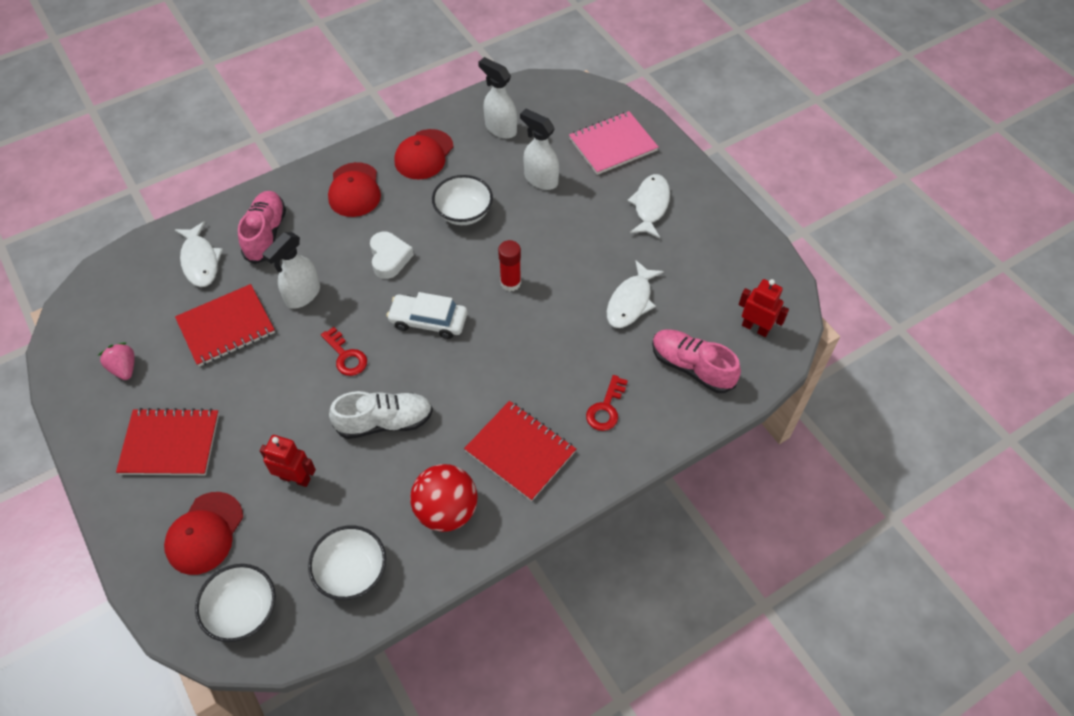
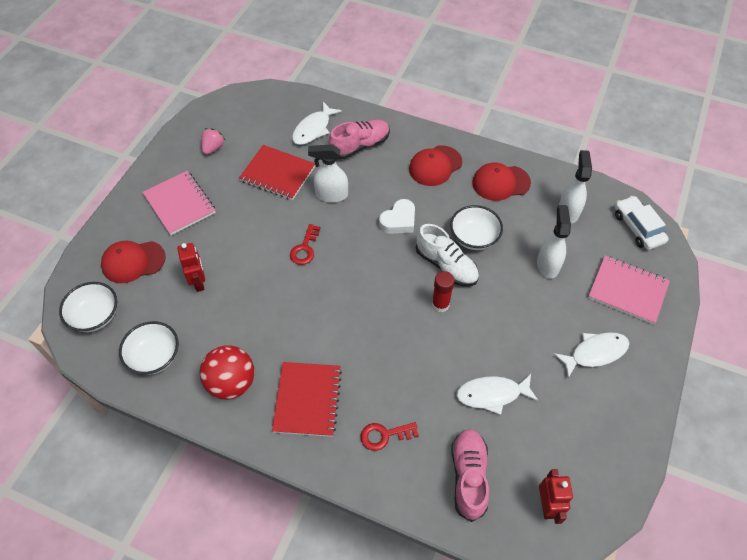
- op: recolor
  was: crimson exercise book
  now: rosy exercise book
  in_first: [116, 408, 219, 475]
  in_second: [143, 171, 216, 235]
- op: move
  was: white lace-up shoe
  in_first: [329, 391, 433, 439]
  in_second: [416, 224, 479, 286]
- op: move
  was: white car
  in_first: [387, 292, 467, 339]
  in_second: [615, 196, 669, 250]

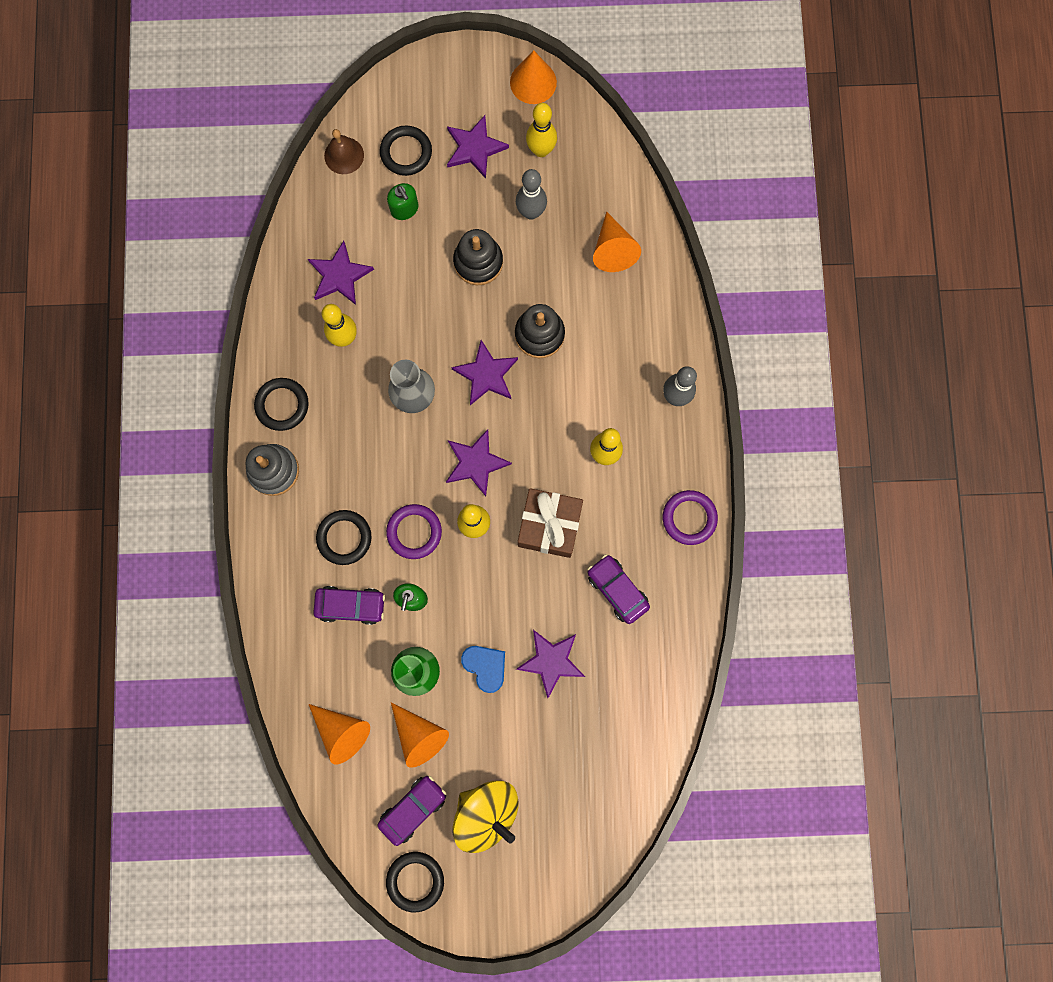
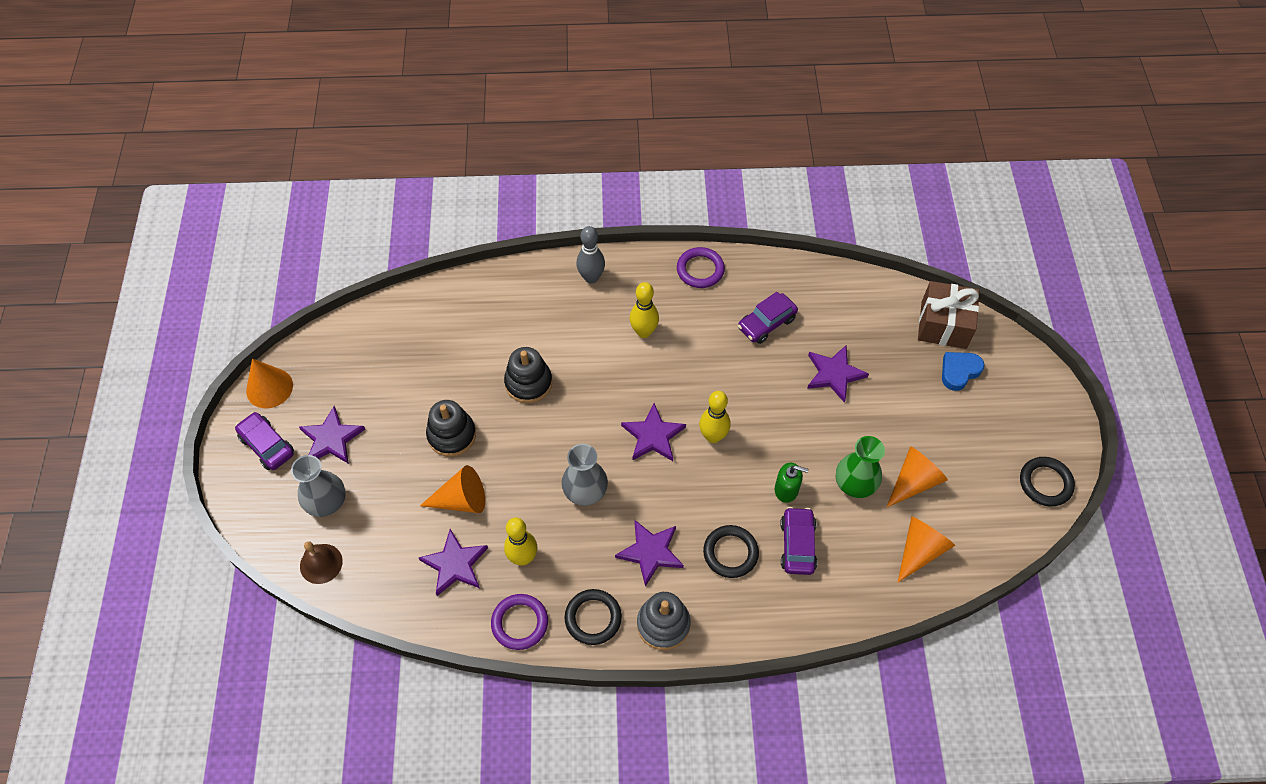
- op: move
  was: purple car
  in_first: [377, 776, 447, 846]
  in_second: [235, 412, 294, 470]
- op: replace
  was: jet-black ring
  now: gray flower vase
  in_first: [380, 125, 432, 176]
  in_second: [291, 455, 345, 517]
- op: move
  was: orange solid cone
  in_first: [593, 211, 641, 272]
  in_second: [420, 465, 485, 513]
- op: move
  was: purple ring
  in_first: [386, 504, 442, 559]
  in_second: [491, 594, 548, 650]
- op: move
  was: purple five-pointed star
  in_first: [451, 340, 518, 405]
  in_second: [615, 520, 684, 587]
- op: move
  was: russet gift
  in_first: [518, 488, 583, 558]
  in_second: [918, 281, 979, 349]
- op: move
  was: cobalt heart
  in_first: [461, 646, 505, 693]
  in_second: [942, 352, 985, 391]
- op: delete
  was: leaf-green soap dispenser
  in_first: [387, 183, 419, 220]
- op: delete
  was: bright yellow toy top
  in_first: [453, 780, 519, 853]
- op: delete
  was: gray bowling pin
  in_first: [516, 169, 547, 220]
- op: delete
  was: bright yellow bowling pin
  in_first: [526, 103, 557, 157]

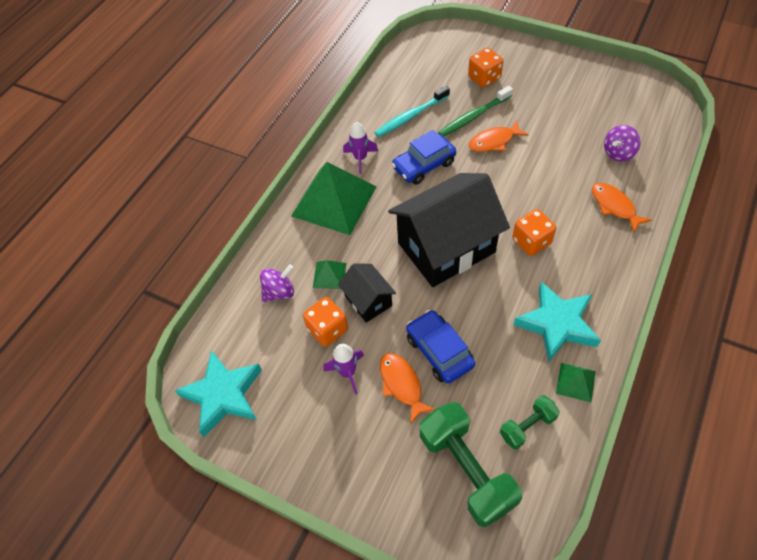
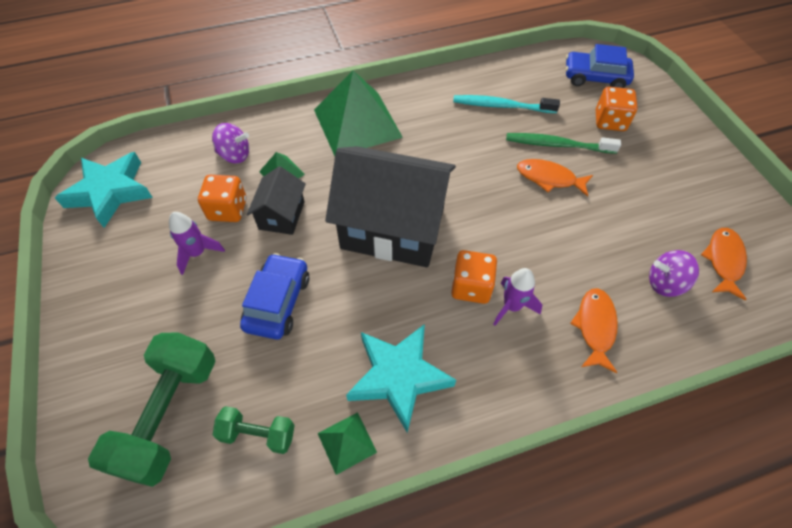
- op: move
  was: purple toy rocket
  in_first: [343, 122, 378, 174]
  in_second: [493, 268, 542, 326]
- op: move
  was: cobalt car
  in_first: [392, 130, 456, 185]
  in_second: [566, 44, 634, 88]
- op: move
  was: orange fish
  in_first: [380, 353, 435, 424]
  in_second: [701, 228, 747, 300]

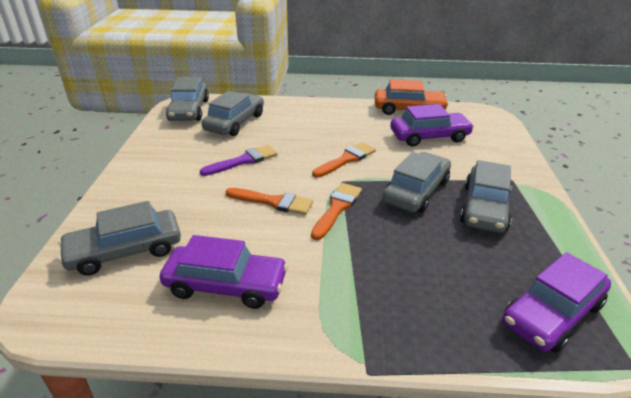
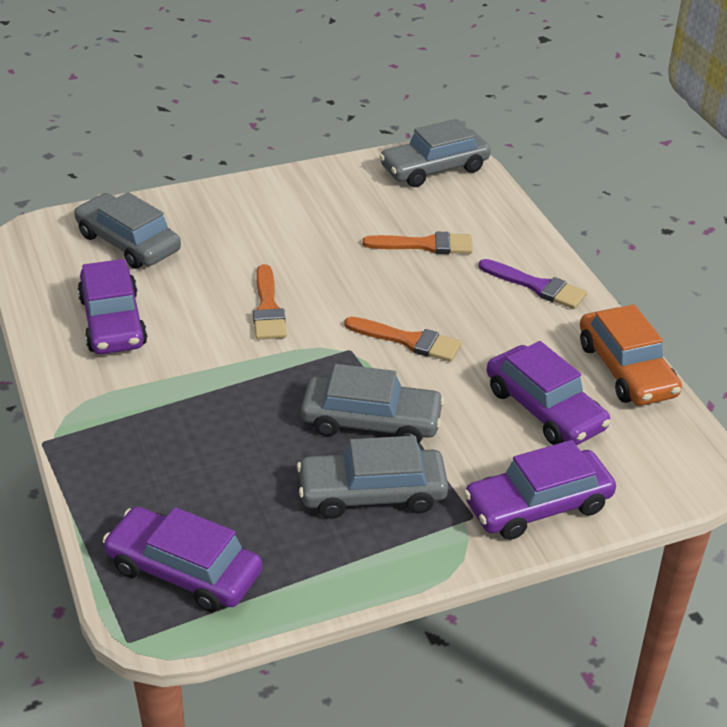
- op: move
  was: orange paint brush
  in_first: [311, 183, 362, 240]
  in_second: [362, 232, 473, 254]
- op: insert
  now: purple car
  in_second: [464, 440, 616, 540]
- op: move
  was: purple paint brush
  in_first: [200, 145, 278, 176]
  in_second: [479, 259, 587, 309]
- op: delete
  was: gray car
  in_first: [201, 91, 264, 136]

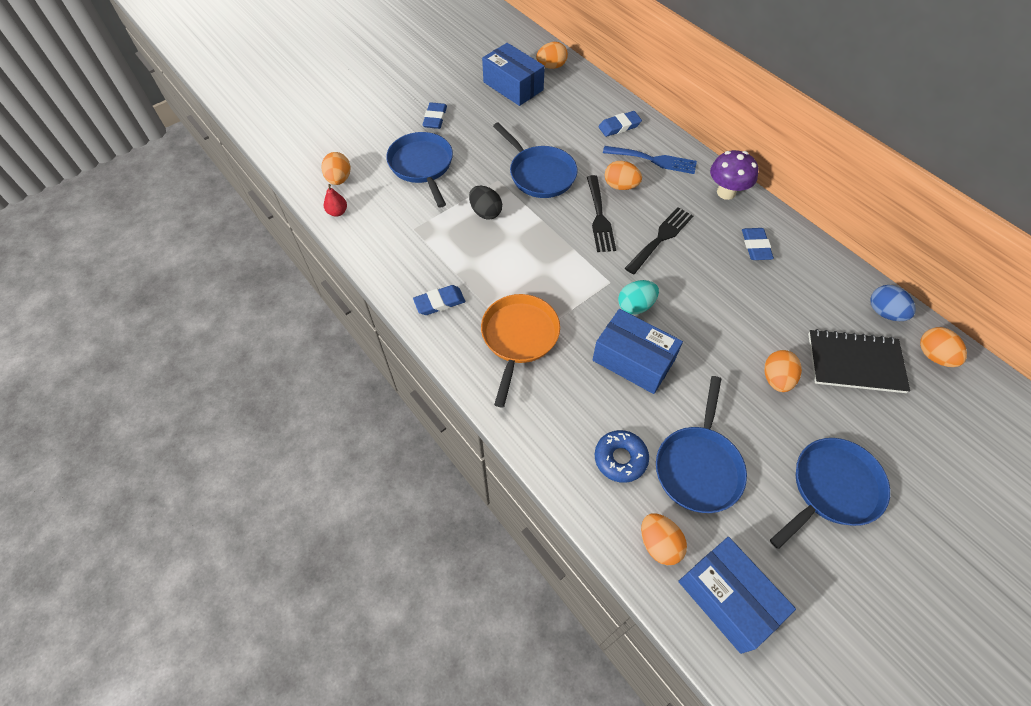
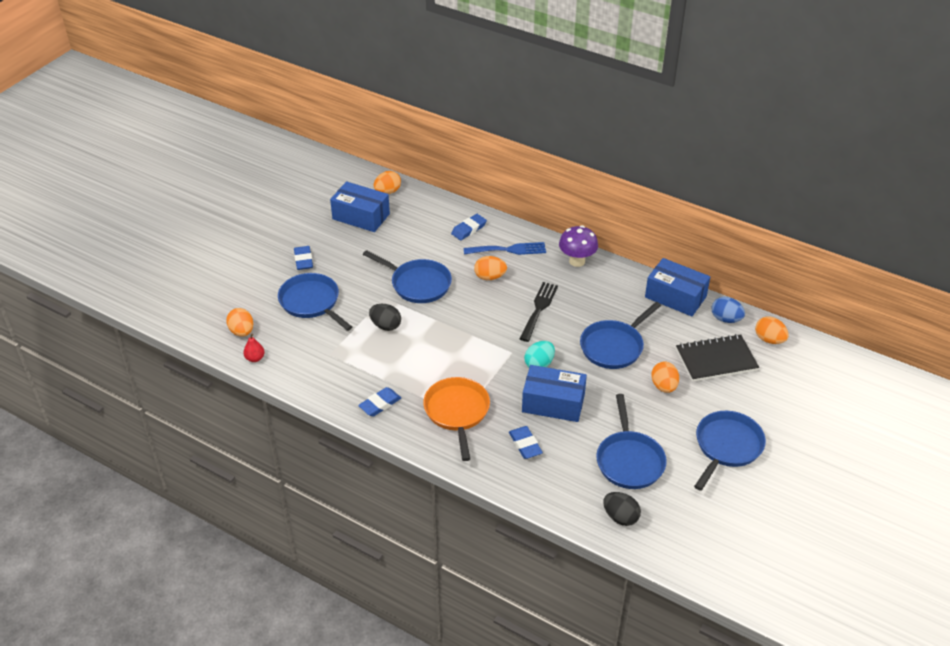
- op: move
  was: cobalt pencil eraser
  in_first: [742, 228, 774, 260]
  in_second: [509, 426, 543, 459]
- op: insert
  now: cobalt skillet
  in_second: [580, 302, 661, 369]
- op: recolor
  was: orange egg shape
  now: jet-black egg shape
  in_first: [641, 513, 687, 565]
  in_second: [603, 492, 641, 526]
- op: move
  was: cobalt box
  in_first: [678, 537, 796, 654]
  in_second: [645, 258, 710, 316]
- op: delete
  was: jet-black table fork
  in_first: [587, 175, 616, 252]
- op: delete
  was: cobalt donut
  in_first: [595, 430, 649, 483]

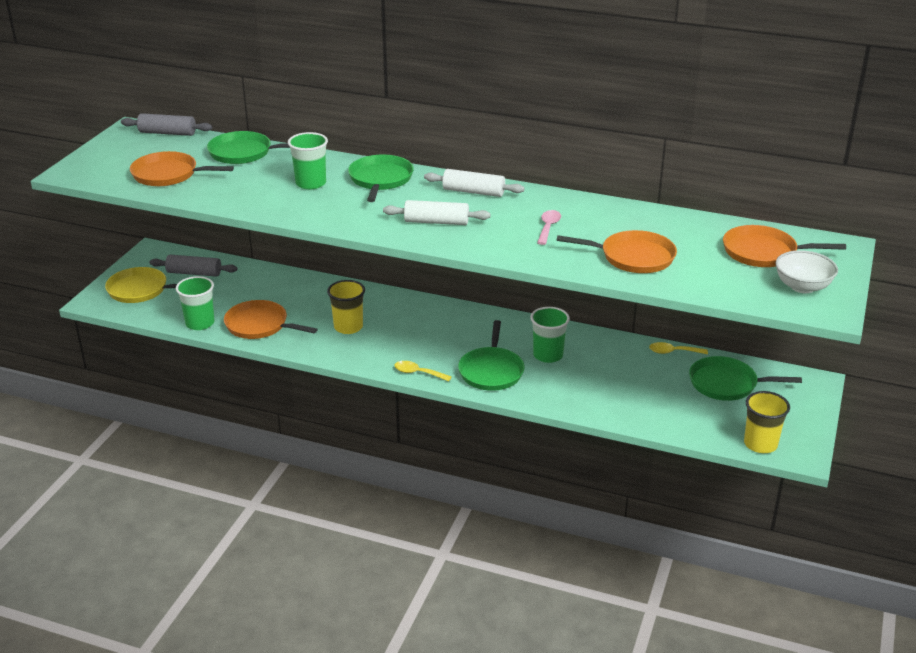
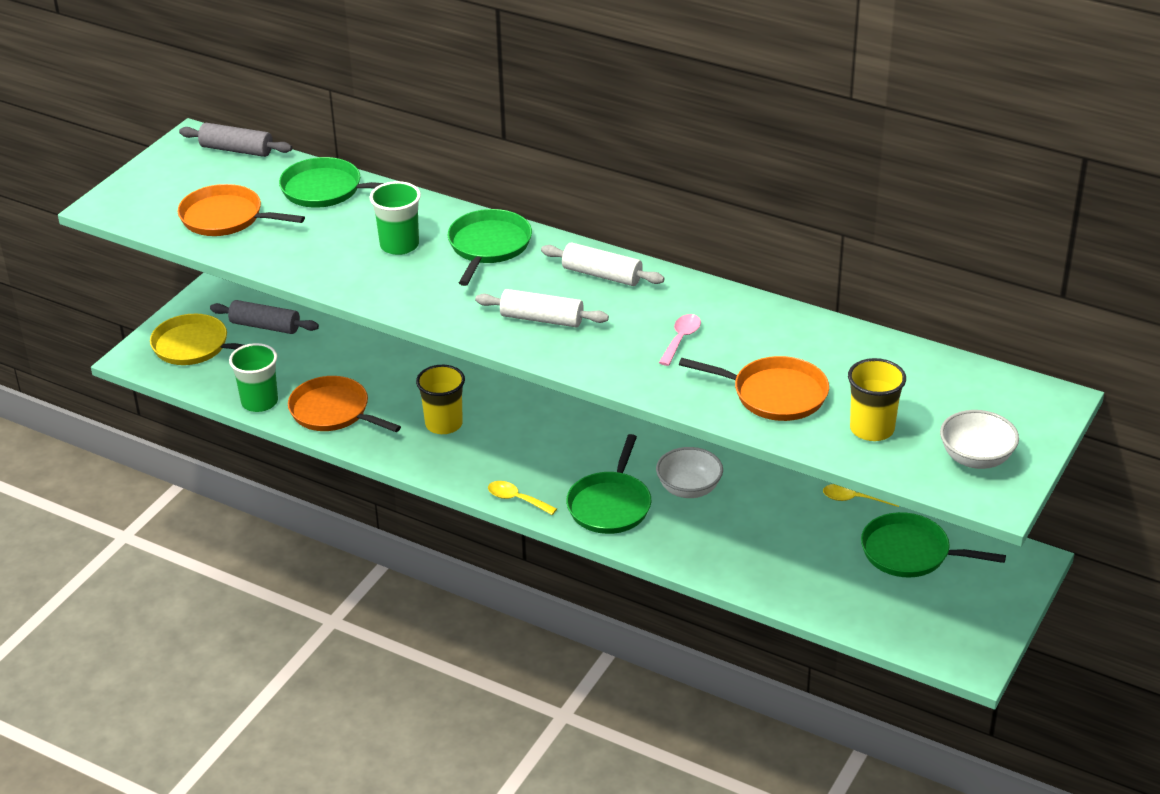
- op: replace
  was: leaf-green beaker
  now: white bowl
  in_first: [530, 307, 570, 363]
  in_second: [656, 447, 723, 498]
- op: move
  was: bright yellow beaker
  in_first: [744, 391, 790, 453]
  in_second: [848, 358, 906, 441]
- op: delete
  was: orange skillet
  in_first: [723, 225, 846, 267]

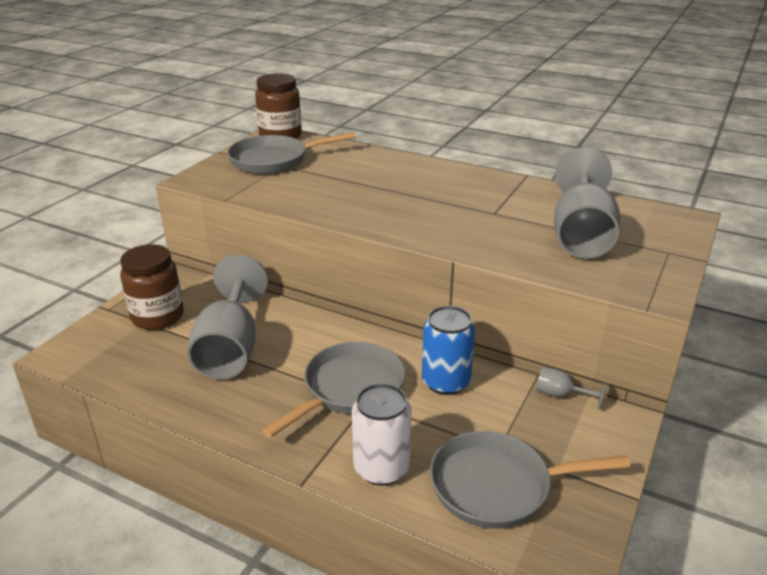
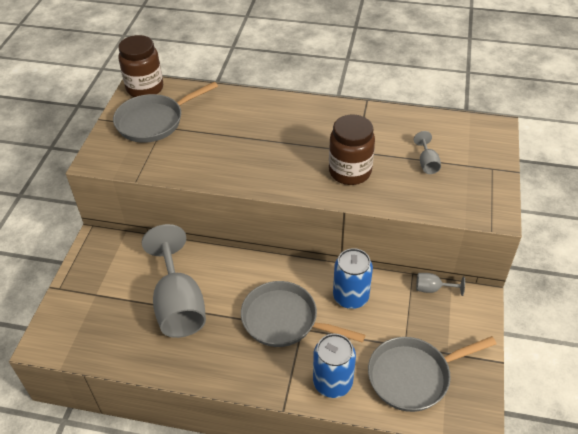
- op: rotate
  was: gray skillet
  in_first: [262, 342, 405, 438]
  in_second: [241, 281, 365, 347]
  clockwise: -90
- op: recolor
  was: white soda can
  now: cobalt soda can
  in_first: [352, 383, 412, 486]
  in_second: [313, 334, 356, 398]
- op: move
  was: russet preserve jar
  in_first: [120, 244, 184, 330]
  in_second: [329, 115, 375, 185]
- op: resize
  was: gray wine glass
  in_first: [554, 147, 620, 259]
  in_second: [414, 131, 441, 174]
  ratio: 0.42

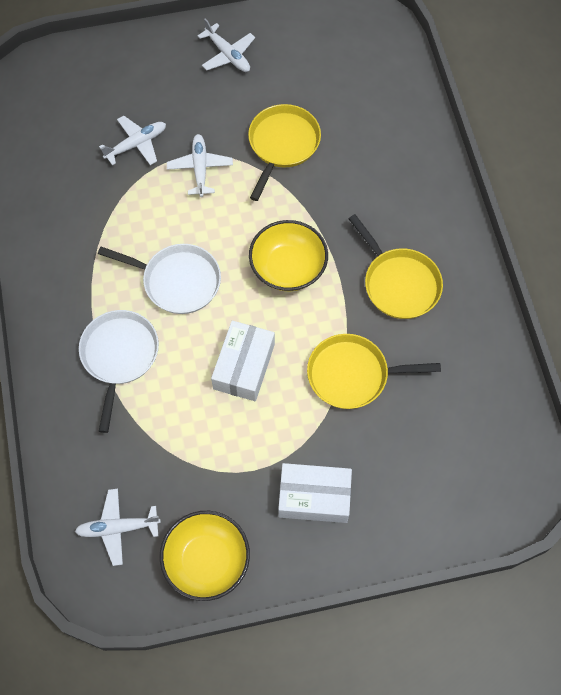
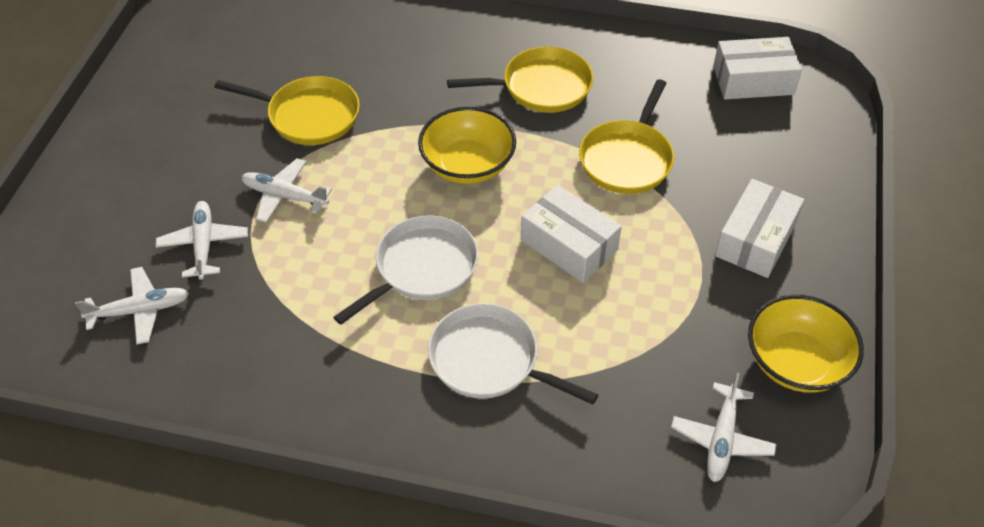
- op: move
  was: white toy plane
  in_first: [198, 19, 255, 72]
  in_second: [75, 267, 189, 344]
- op: rotate
  was: bright yellow skillet
  in_first: [248, 104, 321, 201]
  in_second: [214, 76, 360, 145]
  clockwise: 150
- op: insert
  now: white box
  in_second: [713, 37, 802, 100]

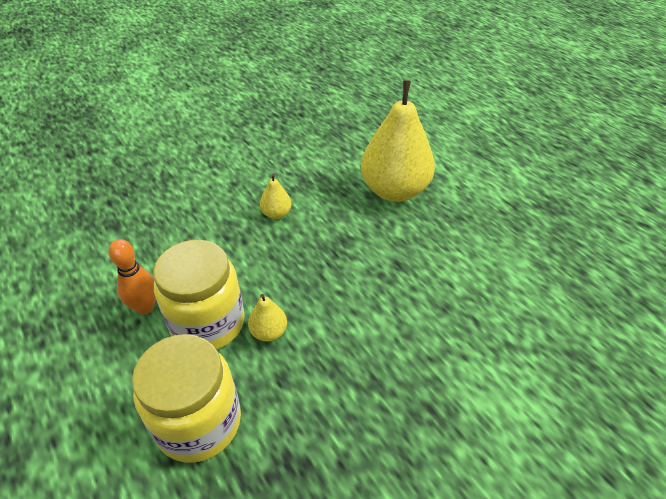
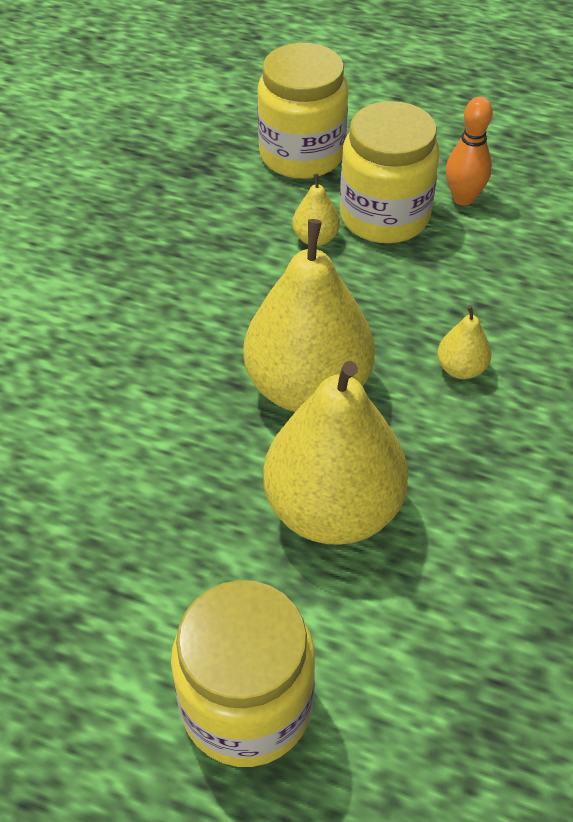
- op: insert
  now: bright yellow preserve jar
  in_second: [171, 580, 315, 767]
- op: insert
  now: bright yellow pear fruit
  in_second: [243, 219, 375, 412]

